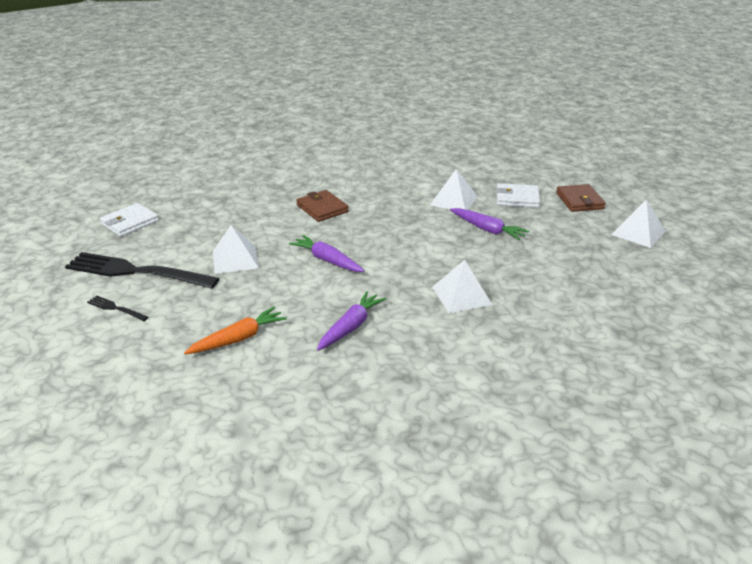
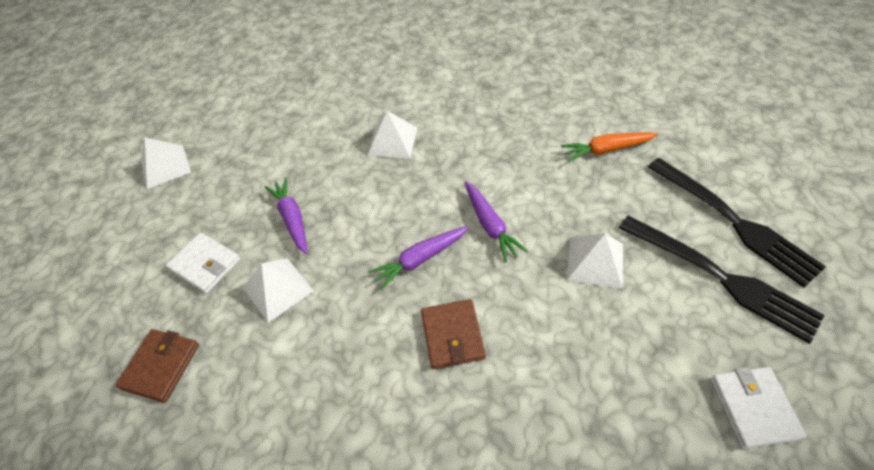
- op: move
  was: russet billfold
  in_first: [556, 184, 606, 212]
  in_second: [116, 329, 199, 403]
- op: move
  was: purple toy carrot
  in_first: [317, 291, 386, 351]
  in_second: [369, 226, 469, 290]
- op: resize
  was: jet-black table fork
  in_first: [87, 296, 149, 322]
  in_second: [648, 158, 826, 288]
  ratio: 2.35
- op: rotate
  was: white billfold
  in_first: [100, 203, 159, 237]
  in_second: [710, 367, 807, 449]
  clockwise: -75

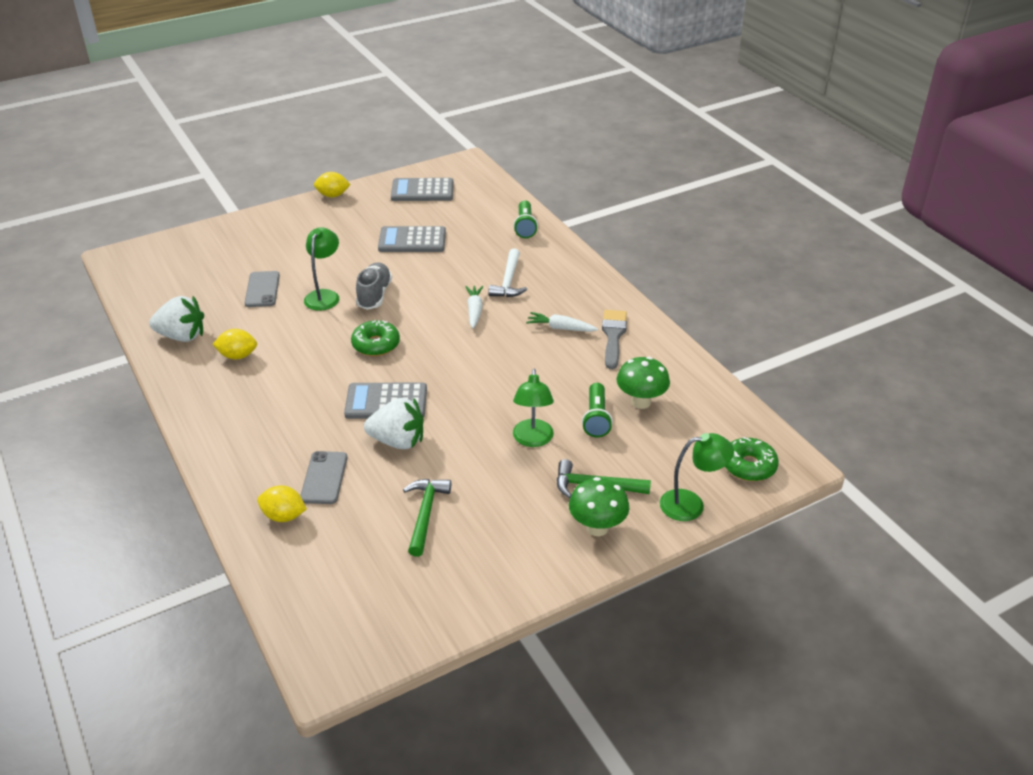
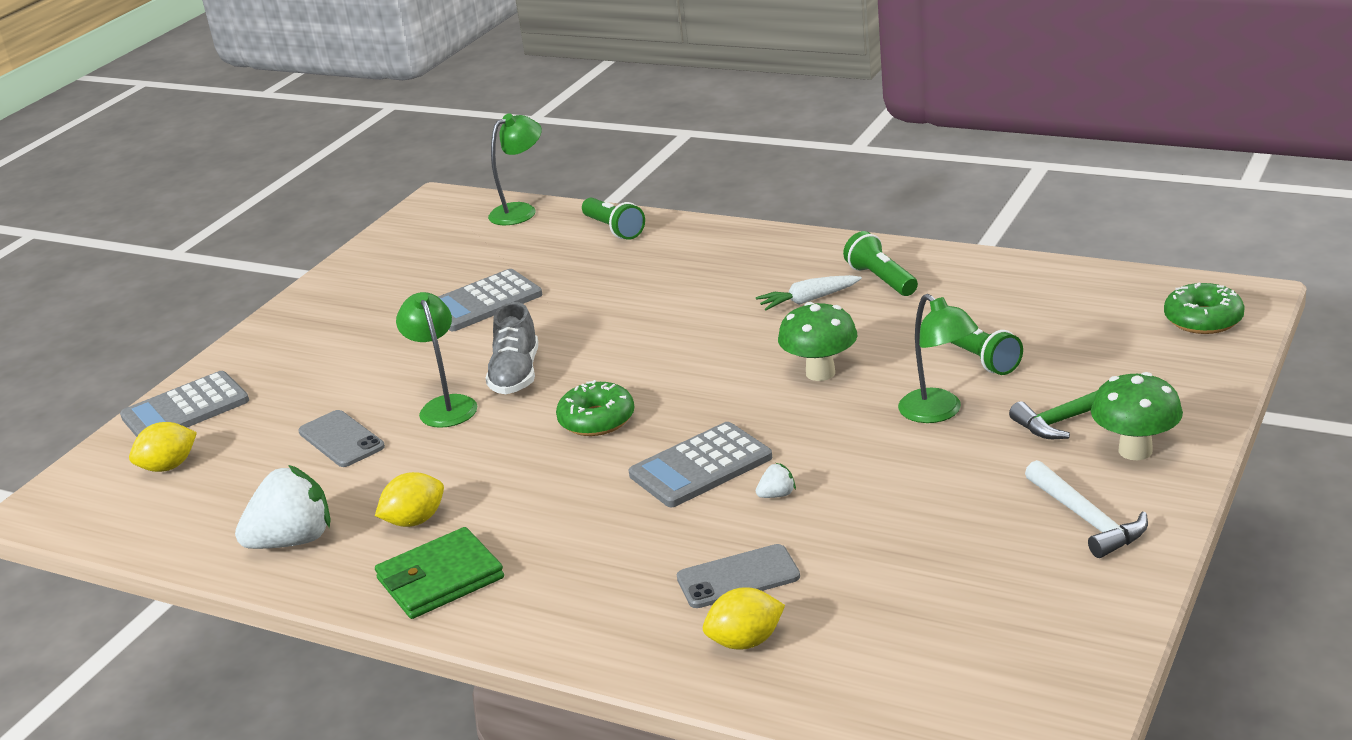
- op: move
  was: gray adding machine
  in_first: [391, 178, 454, 201]
  in_second: [120, 371, 249, 437]
- op: move
  was: bright yellow lemon
  in_first: [314, 172, 351, 197]
  in_second: [129, 422, 197, 472]
- op: insert
  now: leaf-green billfold
  in_second: [375, 527, 504, 619]
- op: rotate
  was: gray lace-up shoe
  in_first: [356, 262, 392, 310]
  in_second: [485, 302, 538, 394]
  clockwise: -150
- op: move
  was: leaf-green lamp
  in_first: [660, 433, 734, 521]
  in_second: [488, 113, 542, 225]
- op: rotate
  was: gray phone
  in_first: [300, 451, 347, 504]
  in_second: [677, 544, 800, 608]
  clockwise: -75
- op: resize
  was: white toy strawberry
  in_first: [364, 398, 424, 449]
  in_second: [756, 463, 796, 498]
  ratio: 0.42
- op: move
  was: leaf-green fungus
  in_first: [616, 357, 670, 409]
  in_second: [778, 302, 857, 381]
- op: replace
  was: gray paint brush
  now: leaf-green pocket torch
  in_first: [602, 310, 627, 369]
  in_second: [843, 231, 918, 296]
- op: move
  was: white claw hammer
  in_first: [488, 248, 527, 297]
  in_second: [1025, 460, 1148, 558]
- op: delete
  was: leaf-green claw hammer
  in_first: [403, 479, 451, 557]
- op: delete
  was: white toy carrot
  in_first: [465, 286, 483, 329]

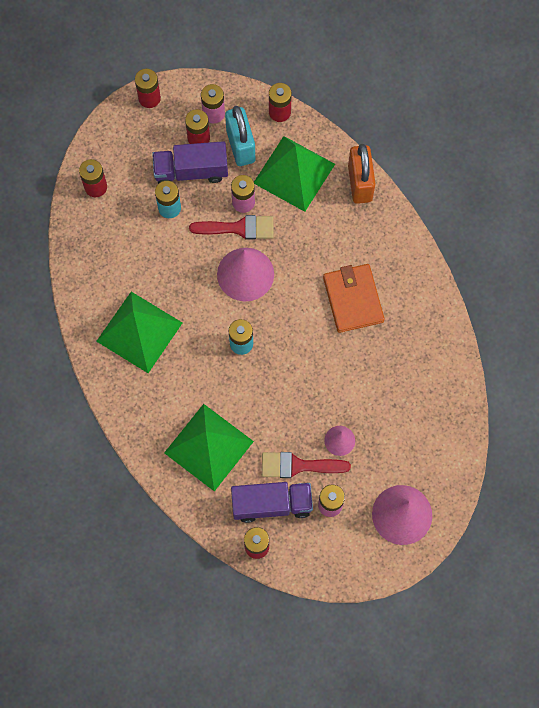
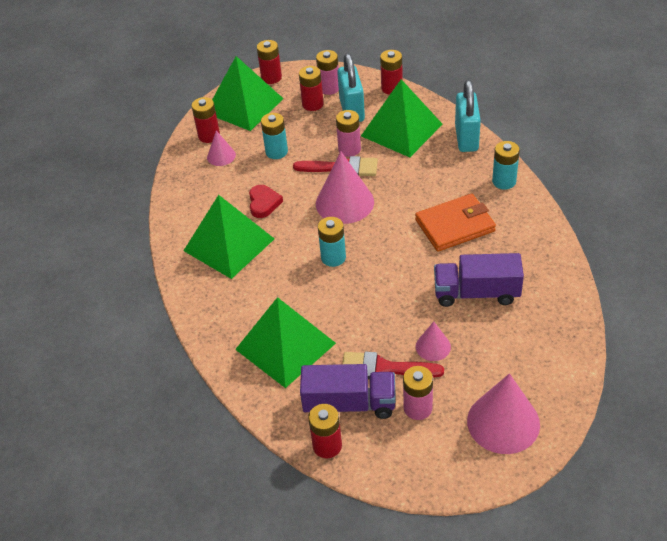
- op: insert
  now: rosy solid cone
  in_second: [207, 130, 236, 166]
- op: insert
  now: leaf-green solid pyramid
  in_second: [212, 56, 284, 131]
- op: insert
  now: crimson heart
  in_second: [249, 185, 283, 218]
- op: rotate
  was: orange billfold
  in_first: [323, 264, 385, 333]
  in_second: [415, 194, 496, 252]
  clockwise: 75
- op: move
  was: purple lorry
  in_first: [152, 141, 228, 184]
  in_second: [434, 253, 524, 307]
- op: recolor
  was: orange lock
  now: aqua lock
  in_first: [348, 144, 376, 204]
  in_second: [455, 80, 481, 152]
- op: insert
  now: aqua battery
  in_second: [492, 141, 520, 189]

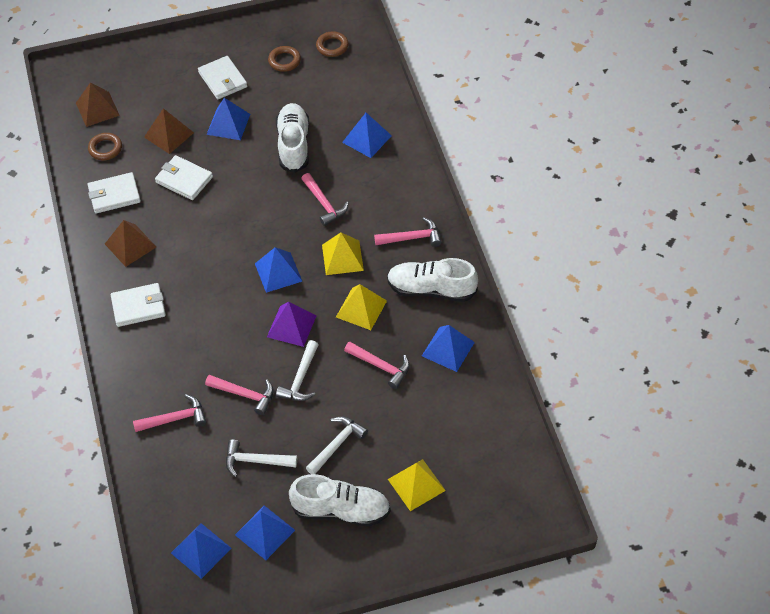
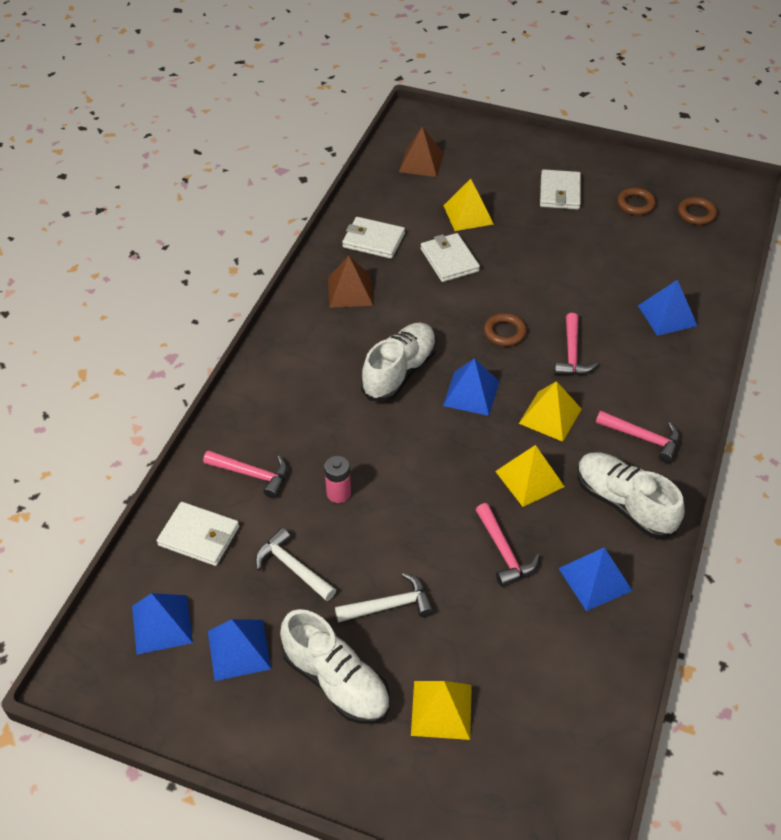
- op: move
  was: white billfold
  in_first: [111, 283, 166, 327]
  in_second: [157, 502, 239, 566]
- op: replace
  was: rosy claw hammer
  now: rosy battery
  in_first: [205, 375, 273, 415]
  in_second: [324, 456, 351, 503]
- op: move
  was: white lace-up shoe
  in_first: [276, 103, 309, 173]
  in_second: [361, 323, 437, 402]
- op: recolor
  was: russet solid pyramid
  now: bright yellow solid pyramid
  in_first: [144, 108, 194, 154]
  in_second: [443, 179, 494, 231]
- op: move
  was: russet ring
  in_first: [88, 133, 122, 160]
  in_second: [484, 313, 527, 346]
- op: delete
  was: cobalt solid pyramid
  in_first: [207, 98, 250, 140]
- op: delete
  was: purple solid pyramid
  in_first: [267, 302, 317, 347]
- op: delete
  was: white claw hammer
  in_first: [276, 340, 318, 401]

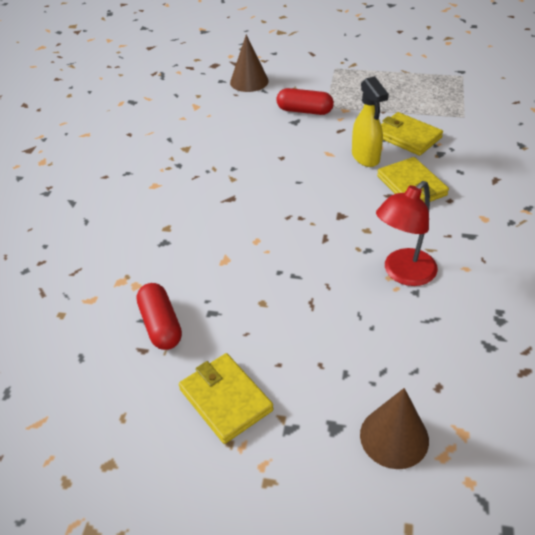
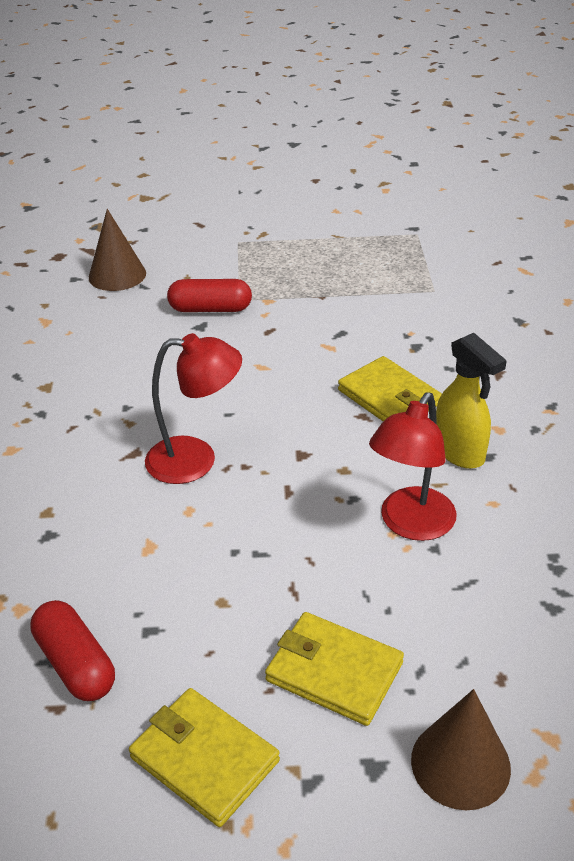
- op: insert
  now: crimson lamp
  in_second: [145, 333, 242, 484]
- op: move
  was: bright yellow billfold
  in_first: [381, 112, 443, 156]
  in_second: [265, 612, 404, 726]
- op: move
  was: bright yellow spray bottle
  in_first: [352, 76, 389, 167]
  in_second: [436, 333, 507, 469]

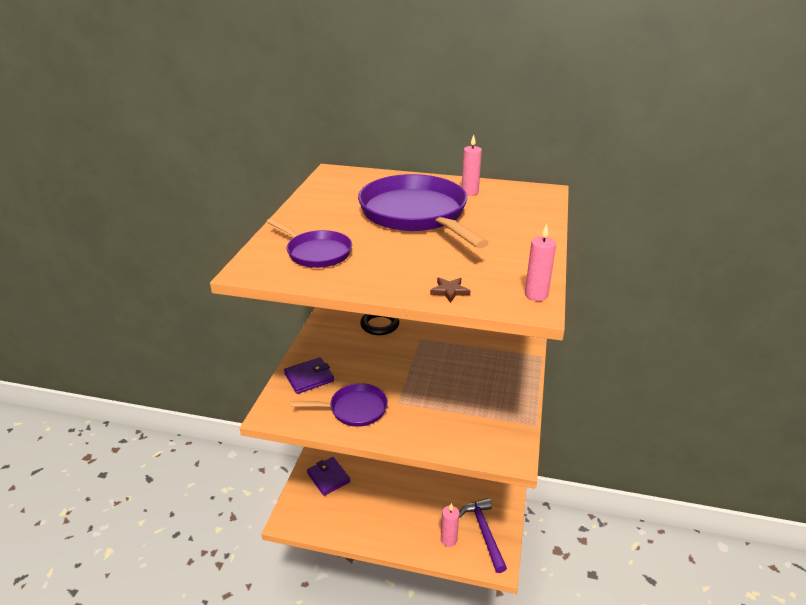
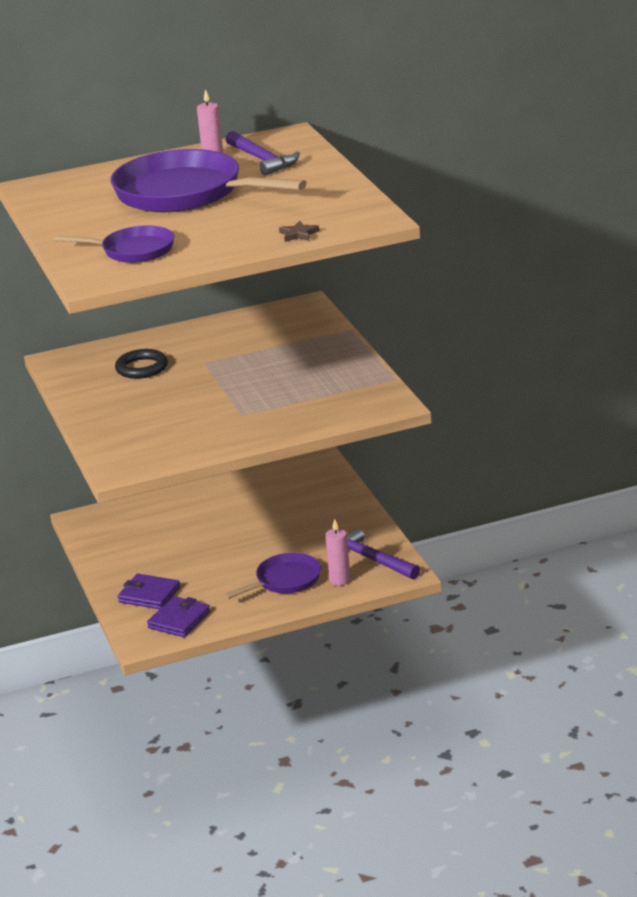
- op: move
  was: purple billfold
  in_first: [284, 357, 334, 394]
  in_second: [147, 596, 210, 637]
- op: move
  was: purple skillet
  in_first: [291, 383, 388, 427]
  in_second: [224, 553, 321, 599]
- op: insert
  now: purple claw hammer
  in_second: [226, 131, 300, 176]
- op: delete
  was: rosy candle
  in_first: [525, 224, 556, 301]

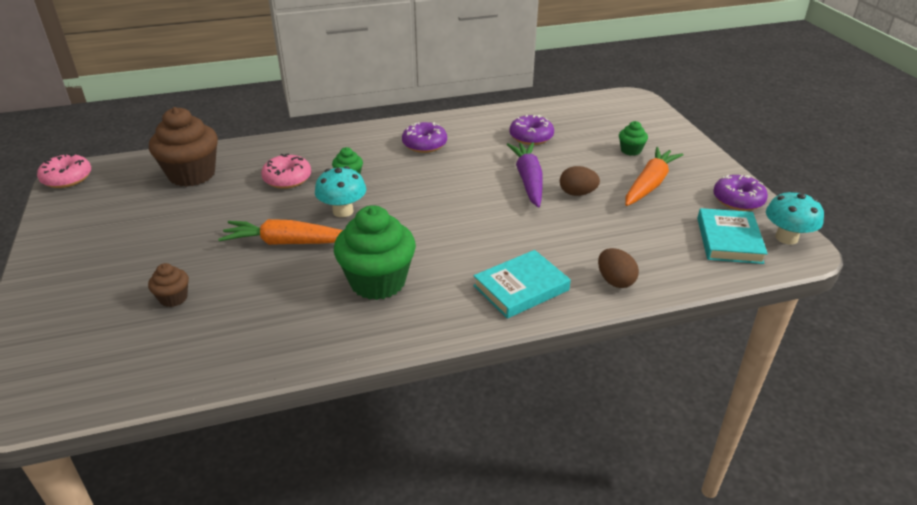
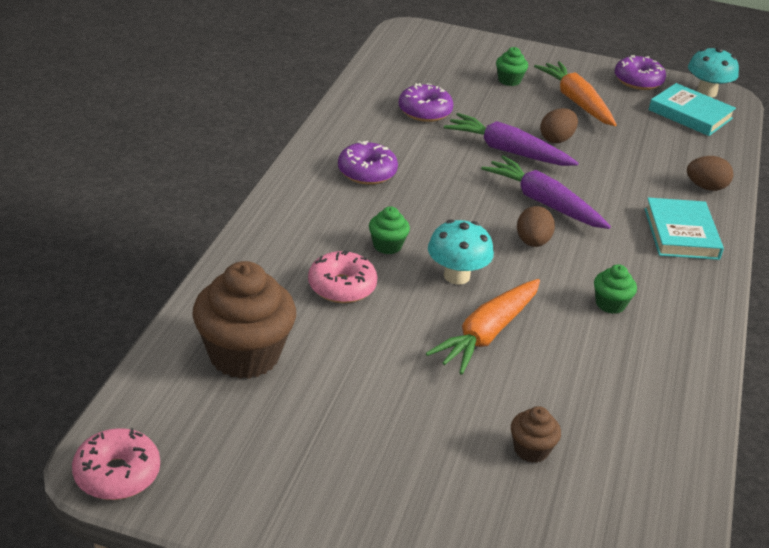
- op: insert
  now: purple toy carrot
  in_second: [481, 156, 611, 229]
- op: insert
  now: russet egg shape
  in_second: [517, 206, 555, 247]
- op: resize
  was: leaf-green muffin
  in_first: [334, 205, 416, 300]
  in_second: [594, 264, 637, 314]
  ratio: 0.47

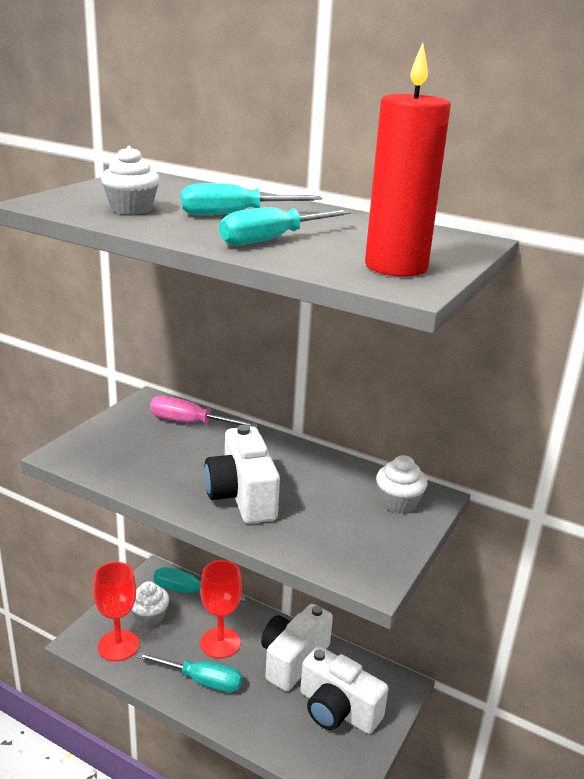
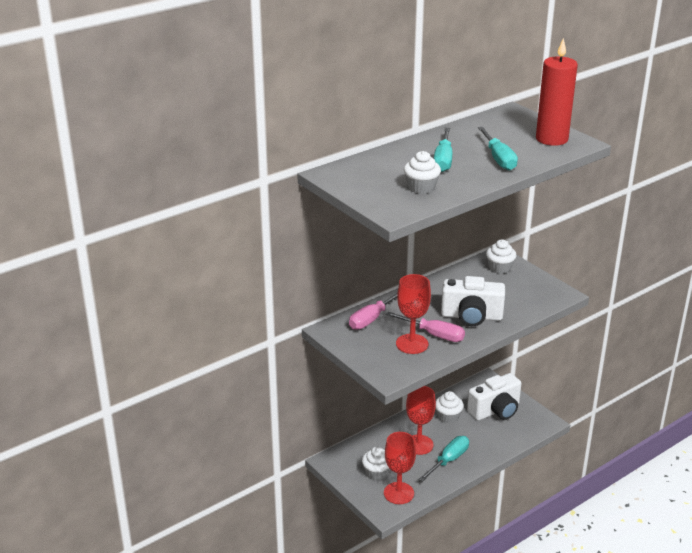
- op: insert
  now: rosy flat screwdriver
  in_second: [386, 312, 465, 342]
- op: insert
  now: crimson wine glass
  in_second: [396, 274, 431, 354]
- op: replace
  was: white compact camera
  now: white muffin
  in_first: [261, 604, 333, 691]
  in_second: [436, 391, 464, 424]
- op: delete
  was: aqua flat screwdriver
  in_first: [153, 567, 246, 602]

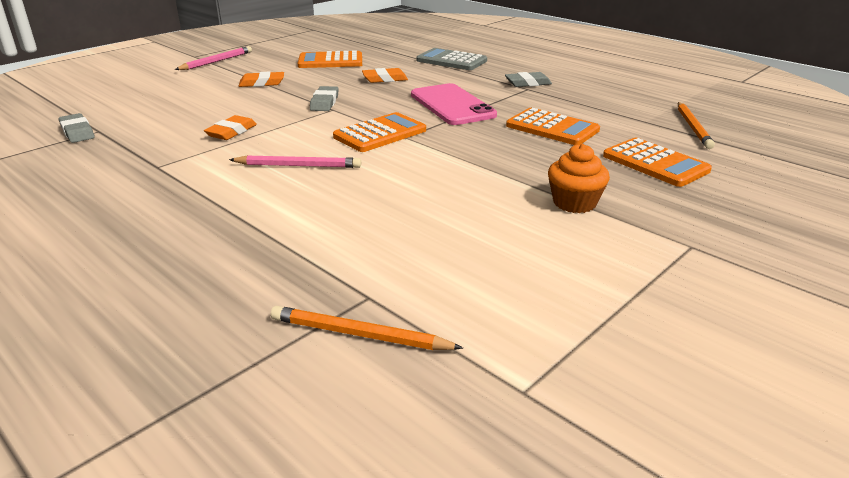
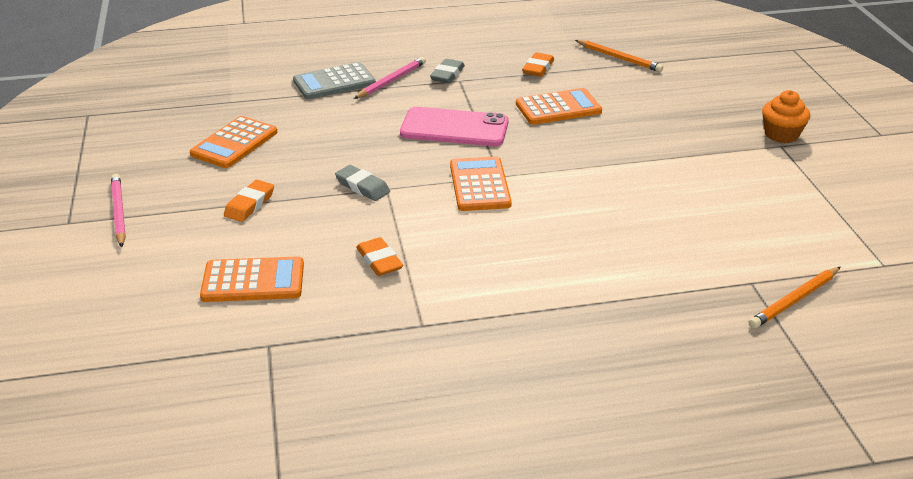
- op: move
  was: orange adding machine
  in_first: [603, 138, 712, 187]
  in_second: [200, 256, 304, 302]
- op: move
  was: rosy wooden pencil
  in_first: [229, 155, 361, 168]
  in_second: [354, 57, 426, 99]
- op: move
  was: orange pencil eraser
  in_first: [362, 68, 408, 83]
  in_second: [522, 52, 554, 77]
- op: move
  was: orange muffin
  in_first: [548, 144, 610, 213]
  in_second: [762, 90, 810, 143]
- op: delete
  was: gray pencil eraser
  in_first: [58, 113, 95, 143]

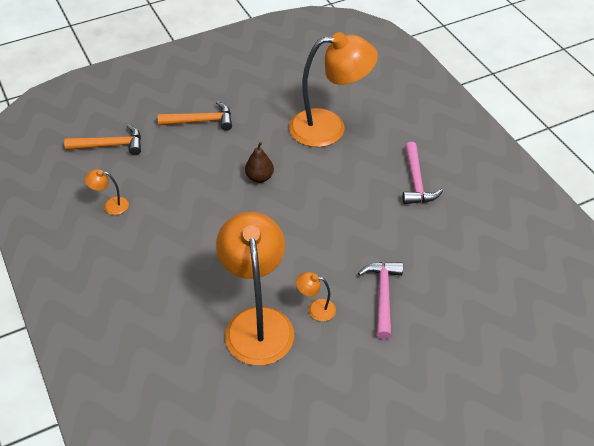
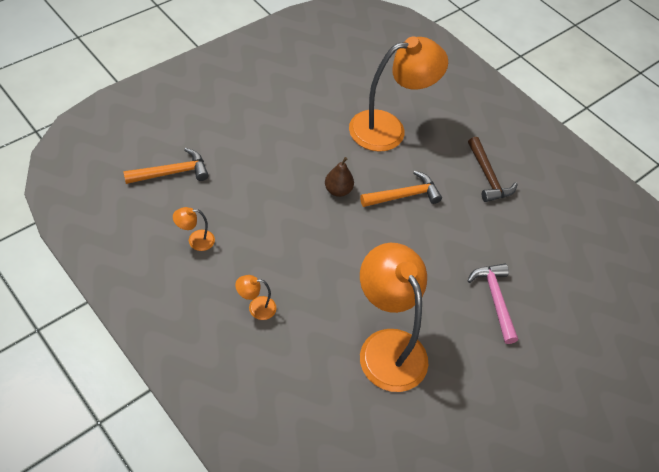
- op: move
  was: orange lamp
  in_first: [296, 272, 336, 321]
  in_second: [235, 275, 277, 320]
- op: move
  was: orange claw hammer
  in_first: [158, 101, 232, 131]
  in_second: [360, 171, 442, 207]
- op: recolor
  was: rosy claw hammer
  now: russet claw hammer
  in_first: [403, 142, 443, 204]
  in_second: [468, 137, 518, 202]

